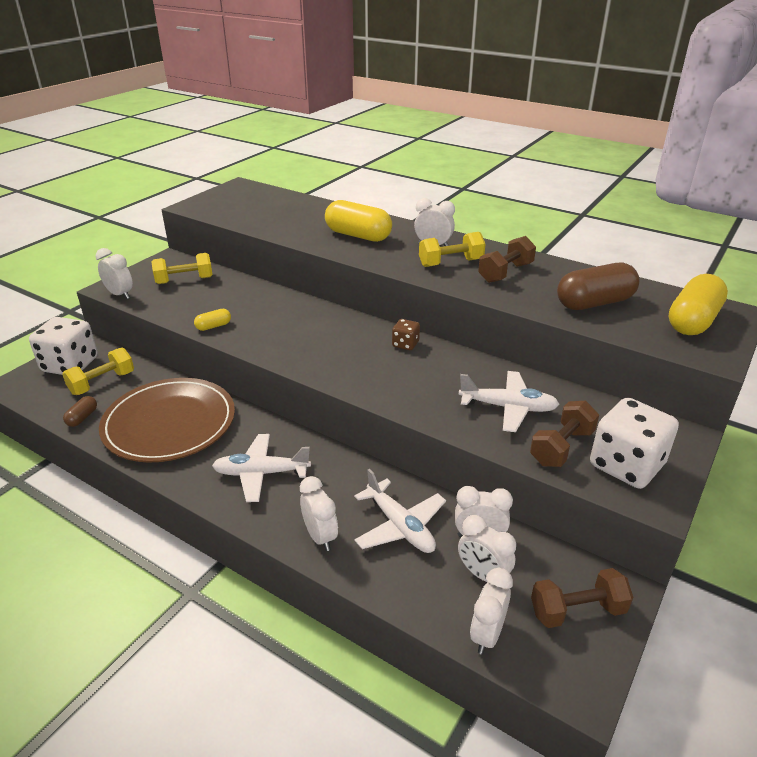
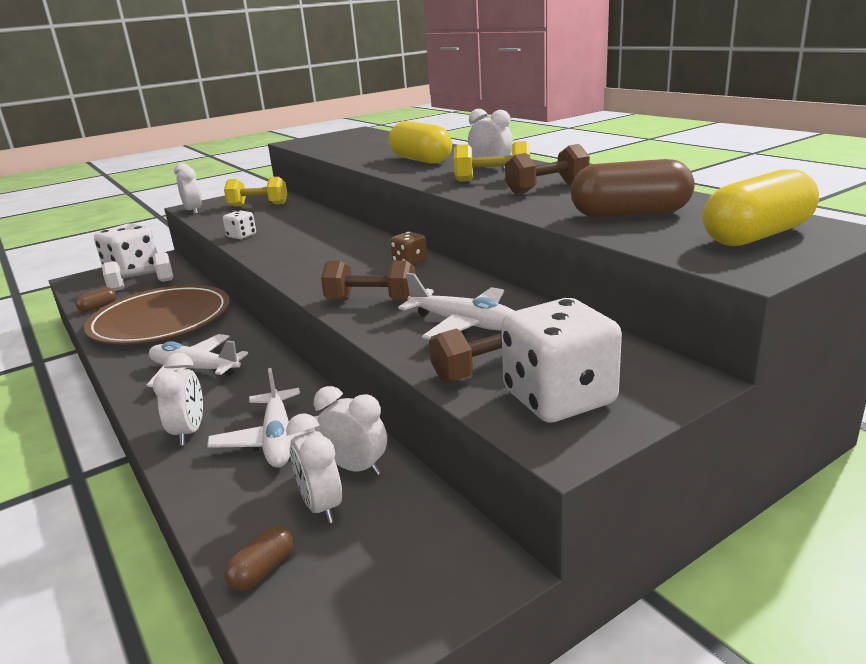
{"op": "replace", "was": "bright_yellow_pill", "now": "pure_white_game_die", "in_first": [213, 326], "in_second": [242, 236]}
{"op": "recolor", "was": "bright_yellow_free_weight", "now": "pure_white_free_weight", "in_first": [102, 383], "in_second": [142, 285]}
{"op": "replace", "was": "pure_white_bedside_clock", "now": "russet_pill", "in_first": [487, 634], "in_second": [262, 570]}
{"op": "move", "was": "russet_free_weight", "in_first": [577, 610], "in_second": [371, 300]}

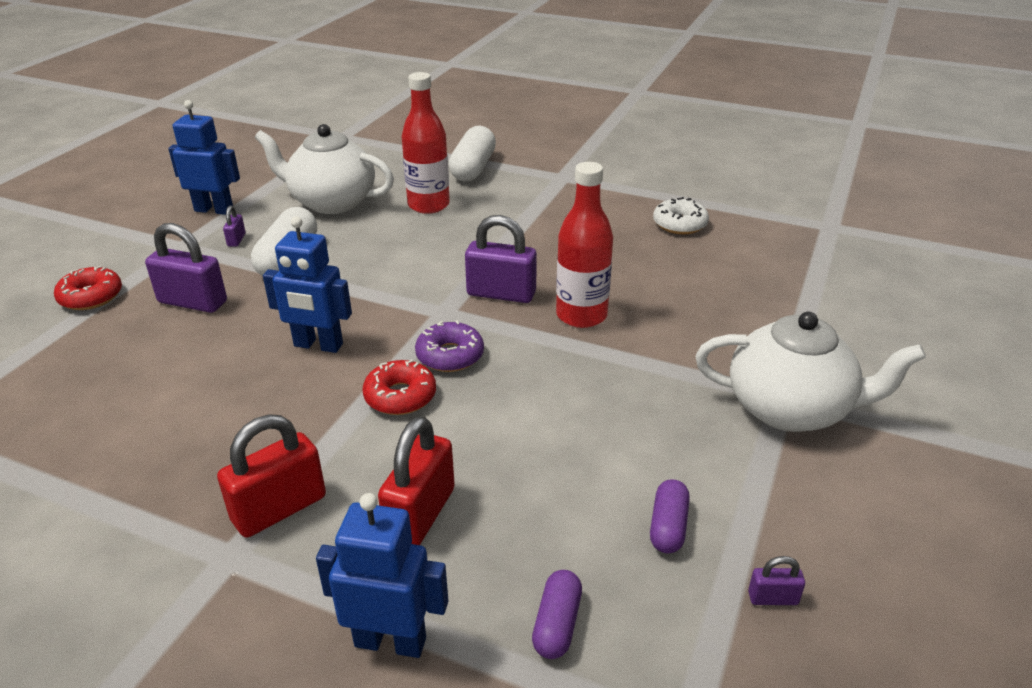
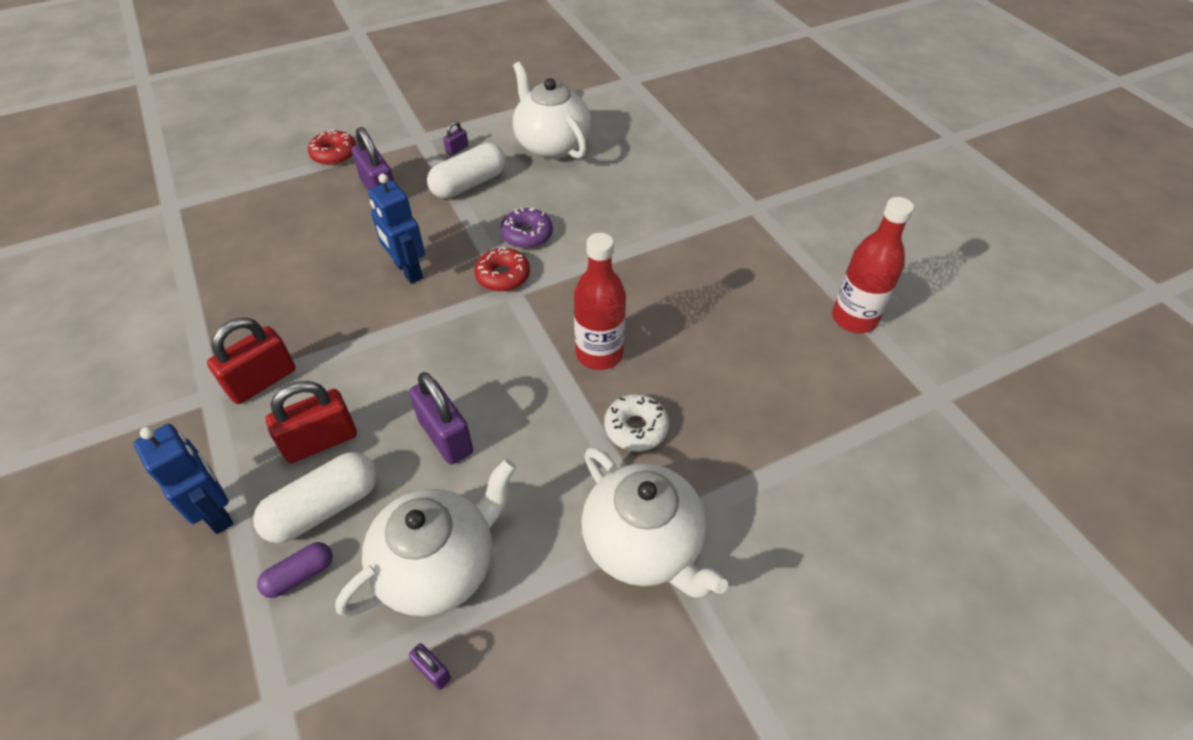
{"op": "move", "was": "scarlet_flask", "in_first": [428, 205], "in_second": [854, 318]}
{"op": "delete", "was": "royal_blue_robot_figure", "in_first": [214, 210]}
{"op": "move", "was": "pure_white_pill", "in_first": [473, 168], "in_second": [324, 508]}
{"op": "move", "was": "pure_white_doughnut", "in_first": [679, 224], "in_second": [636, 428]}
{"op": "move", "was": "royal_purple_padlock", "in_first": [501, 294], "in_second": [445, 436]}
{"op": "move", "was": "royal_purple_doughnut", "in_first": [450, 355], "in_second": [527, 235]}
{"op": "move", "was": "scarlet_doughnut", "in_first": [400, 396], "in_second": [503, 276]}
{"op": "rotate", "was": "scarlet_padlock", "in_first": [279, 509], "in_second": [262, 381], "clockwise": -45}
{"op": "replace", "was": "royal_purple_pill", "now": "pure_white_teapot", "in_first": [668, 526], "in_second": [439, 566]}

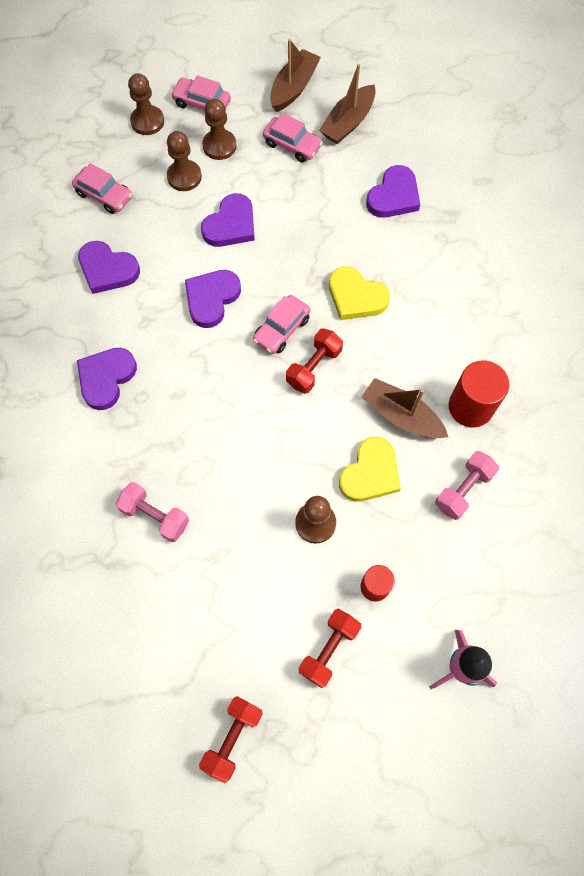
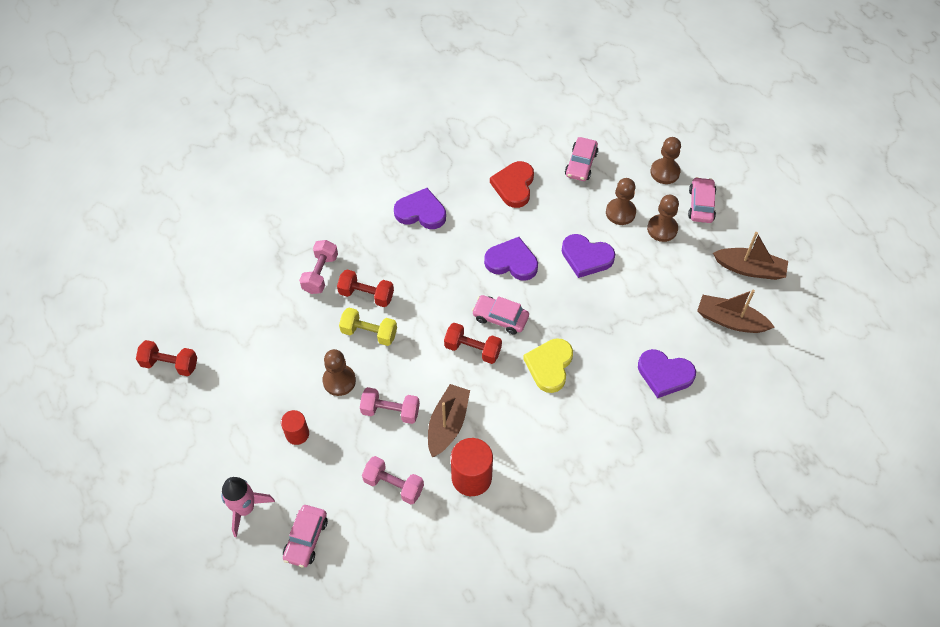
{"op": "move", "was": "rosy_toy_car", "in_first": [292, 145], "in_second": [306, 539]}
{"op": "recolor", "was": "royal_purple_heart", "now": "scarlet_heart", "in_first": [107, 269], "in_second": [514, 186]}
{"op": "replace", "was": "bright_yellow_heart", "now": "rosy_free_weight", "in_first": [370, 473], "in_second": [390, 411]}
{"op": "move", "was": "scarlet_free_weight", "in_first": [329, 649], "in_second": [366, 295]}
{"op": "insert", "now": "bright_yellow_free_weight", "in_second": [369, 333]}

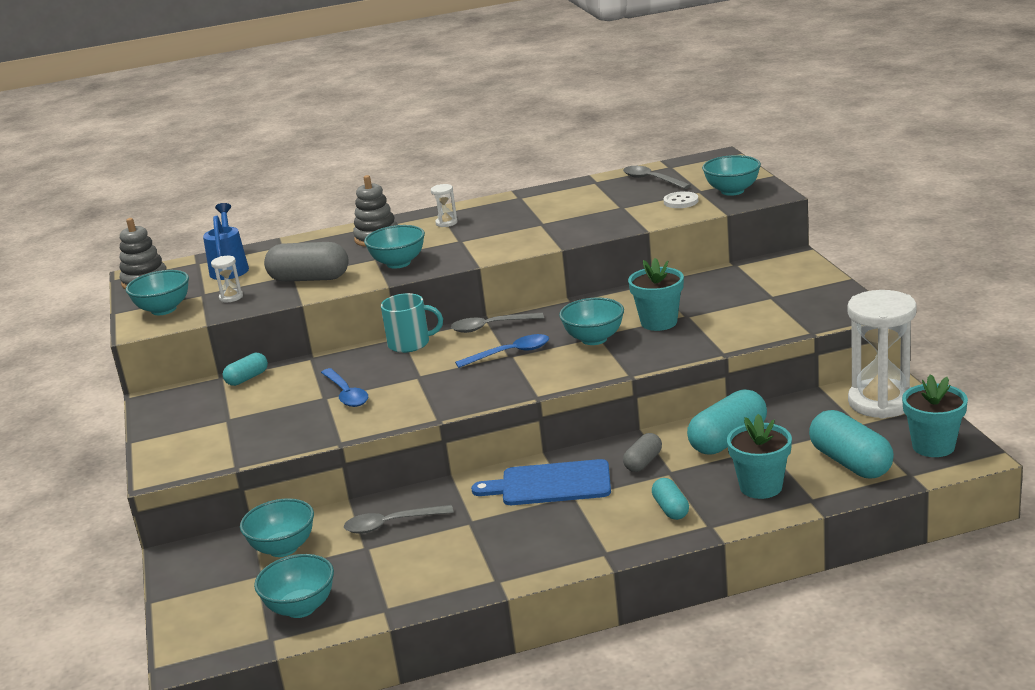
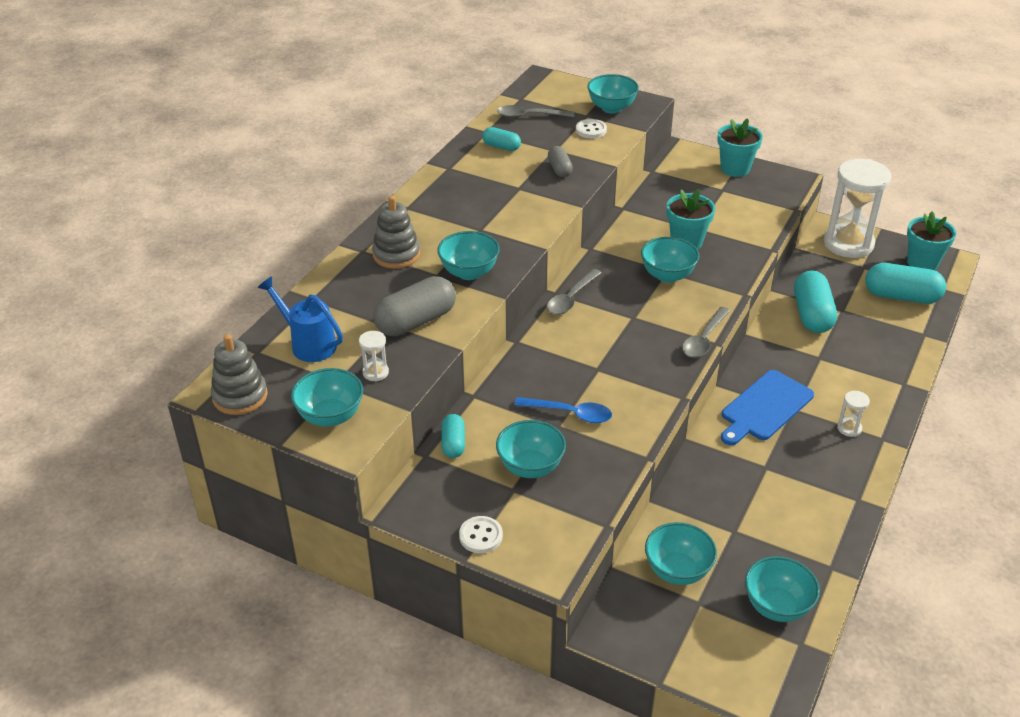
{"op": "move", "was": "pure_white_sand_timer", "in_first": [446, 223], "in_second": [849, 428]}
{"op": "delete", "was": "aqua_coffee_mug", "in_first": [410, 343]}
{"op": "delete", "was": "royal_blue_teaspoon", "in_first": [510, 353]}
{"op": "move", "was": "aqua_potted_plant", "in_first": [761, 487], "in_second": [735, 169]}
{"op": "move", "was": "grey_pill", "in_first": [643, 462], "in_second": [559, 169]}
{"op": "move", "was": "aqua_pill", "in_first": [671, 509], "in_second": [501, 147]}
{"op": "move", "was": "grey_teaspoon", "in_first": [391, 524], "in_second": [704, 339]}
{"op": "insert", "now": "aqua_serving_bowl", "in_second": [530, 467]}
{"op": "insert", "now": "pure_white_sewing_button", "in_second": [480, 536]}

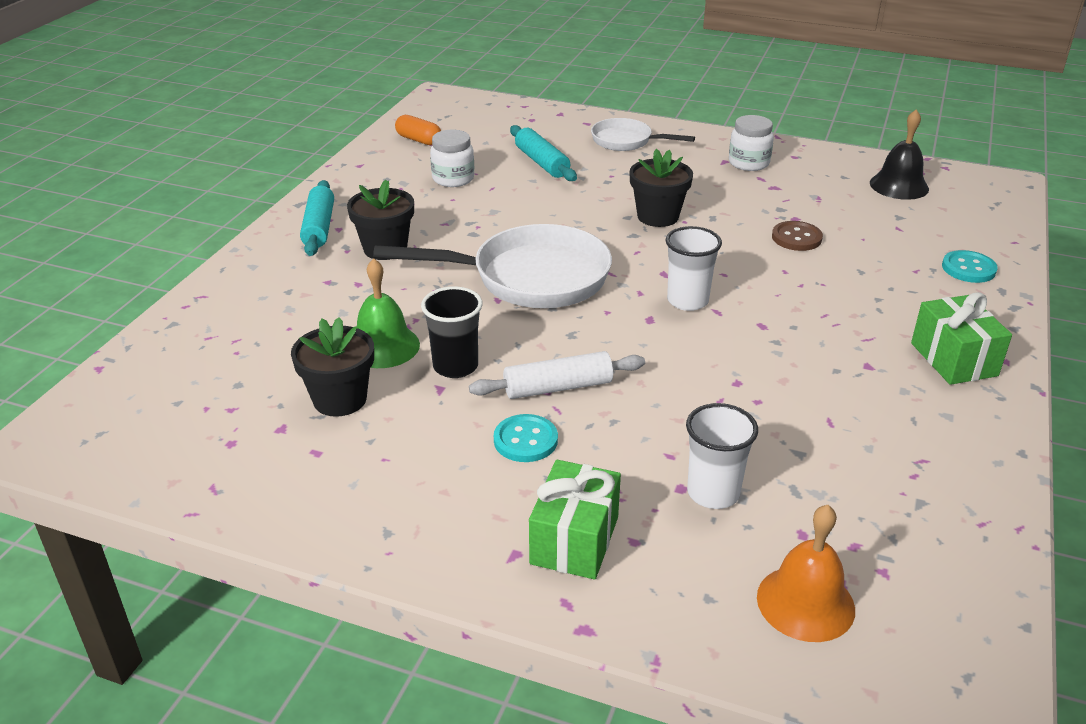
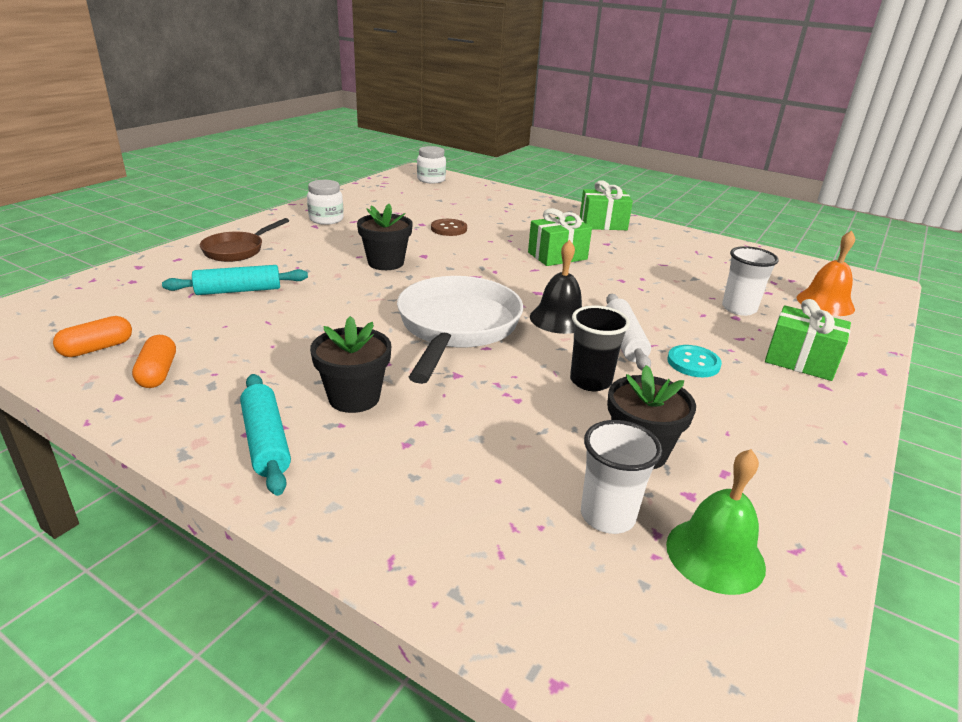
{"op": "move", "was": "jet-black_bell", "in_first": [899, 186], "in_second": [559, 319]}
{"op": "recolor", "was": "pure_white_pan", "now": "russet_pan", "in_first": [626, 141], "in_second": [237, 250]}
{"op": "move", "was": "pure_white_jar", "in_first": [453, 179], "in_second": [431, 180]}
{"op": "rotate", "was": "aqua_dough_roller", "in_first": [319, 227], "in_second": [266, 441], "clockwise": 60}
{"op": "move", "was": "pure_white_cup", "in_first": [687, 301], "in_second": [607, 516]}
{"op": "delete", "was": "aqua_sewing_button", "in_first": [968, 268]}
{"op": "move", "was": "emerald_bell", "in_first": [383, 346], "in_second": [715, 555]}
{"op": "insert", "now": "emerald_present", "in_second": [557, 256]}
{"op": "insert", "now": "bright_orange_pill", "in_second": [158, 373]}

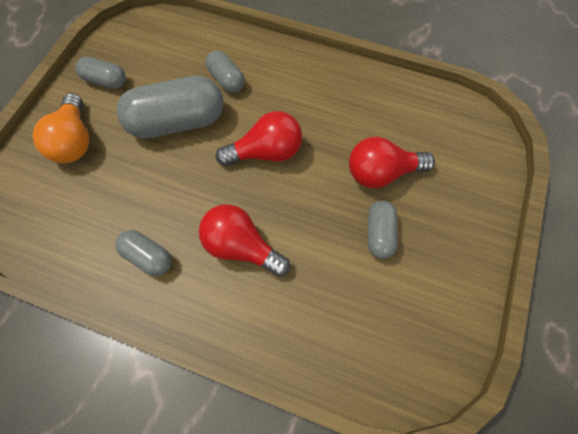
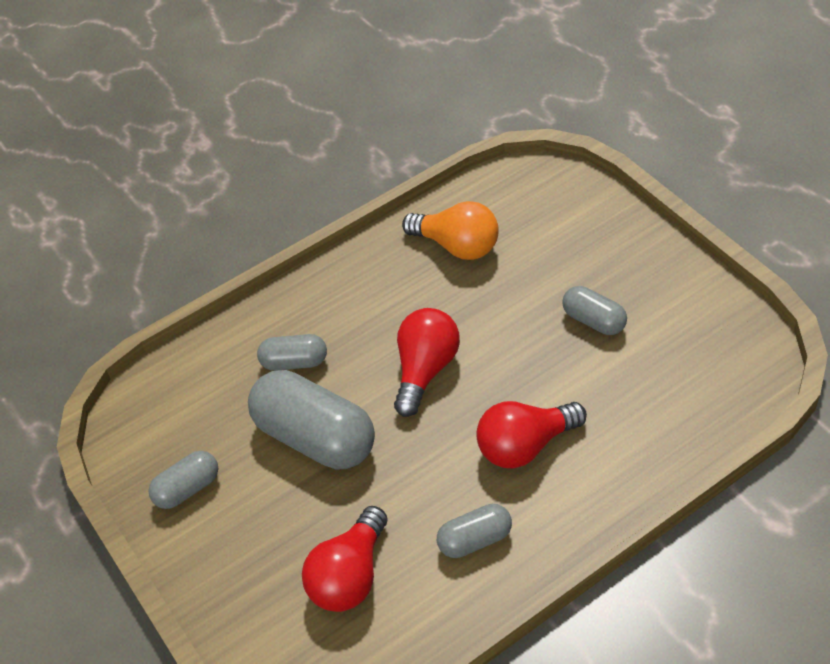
{"op": "rotate", "was": "grey_pill", "in_first": [177, 122], "in_second": [315, 437], "clockwise": -75}
{"op": "move", "was": "bright_orange_lightbulb", "in_first": [74, 141], "in_second": [457, 246]}
{"op": "move", "was": "scarlet_lightbulb", "in_first": [382, 173], "in_second": [350, 575]}

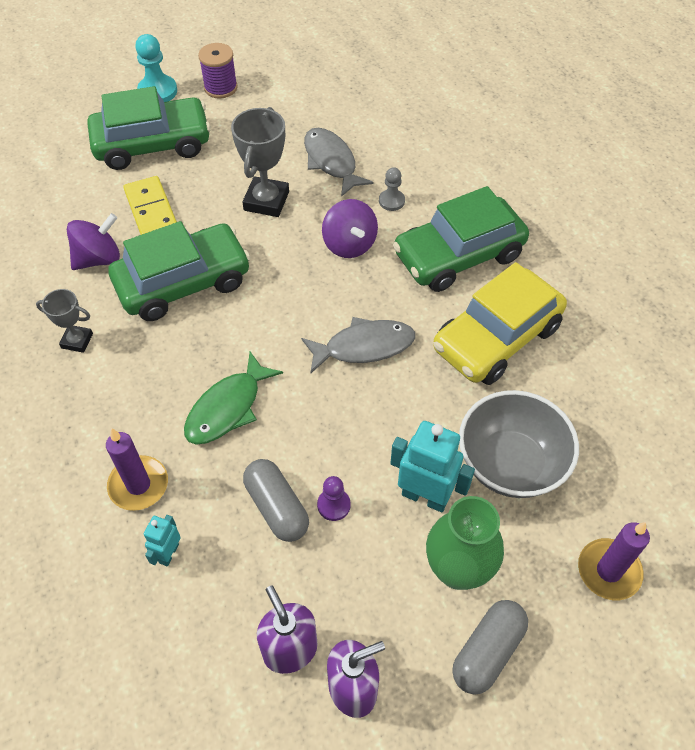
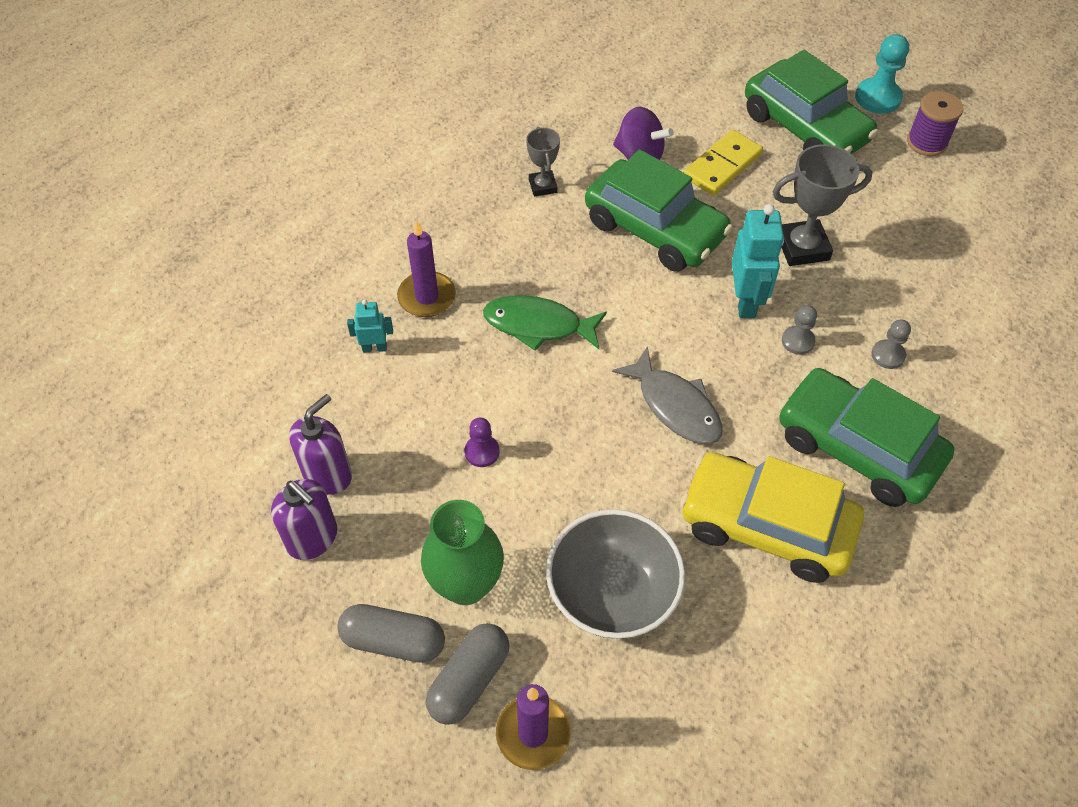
{"op": "delete", "was": "grey_fish", "in_first": [331, 162]}
{"op": "replace", "was": "royal_purple_toy_top", "now": "grey_chess_pawn", "in_first": [349, 244], "in_second": [797, 341]}
{"op": "move", "was": "aqua_robot_figure", "in_first": [425, 496], "in_second": [745, 301]}
{"op": "move", "was": "grey_pill", "in_first": [277, 507], "in_second": [469, 680]}

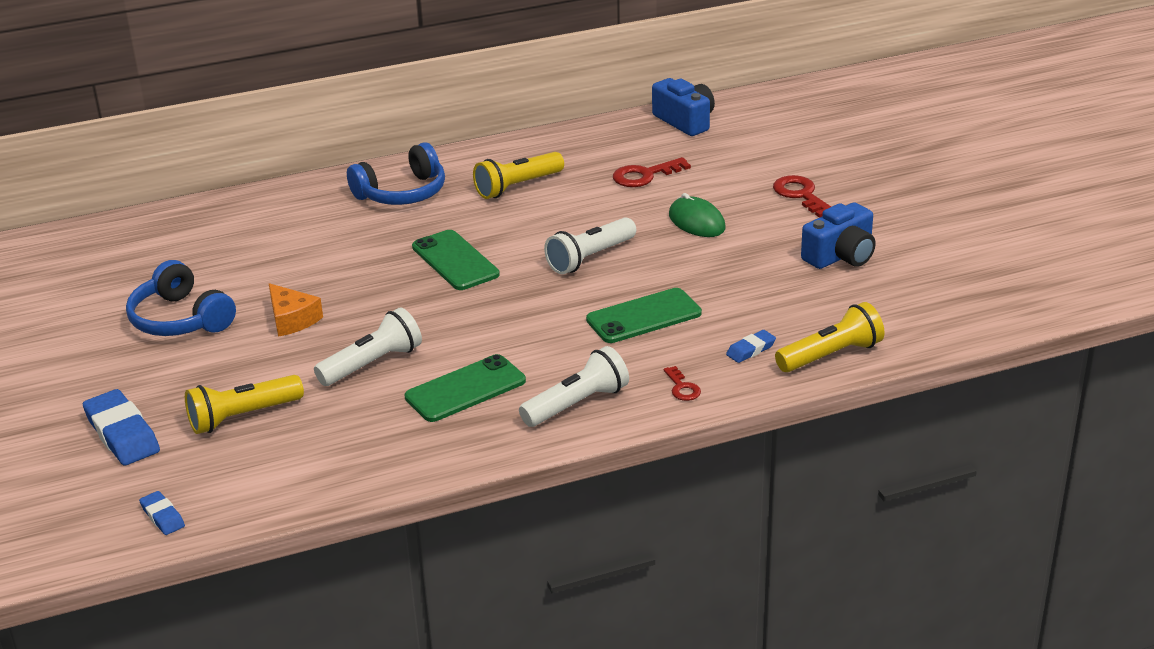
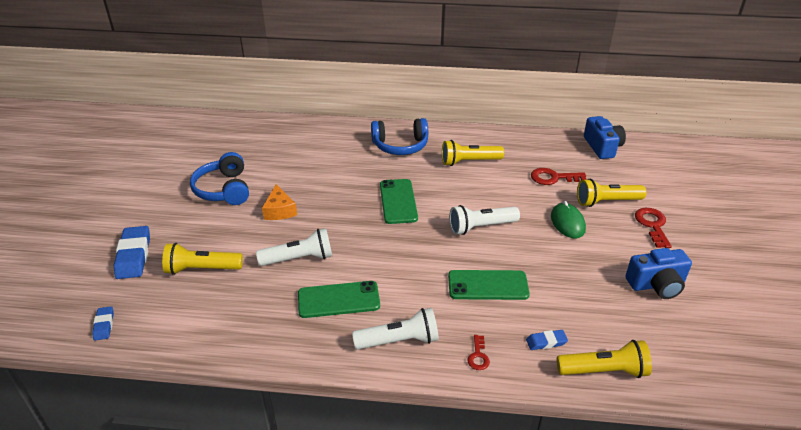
{"op": "insert", "now": "bright_yellow_torch", "in_second": [606, 202]}

